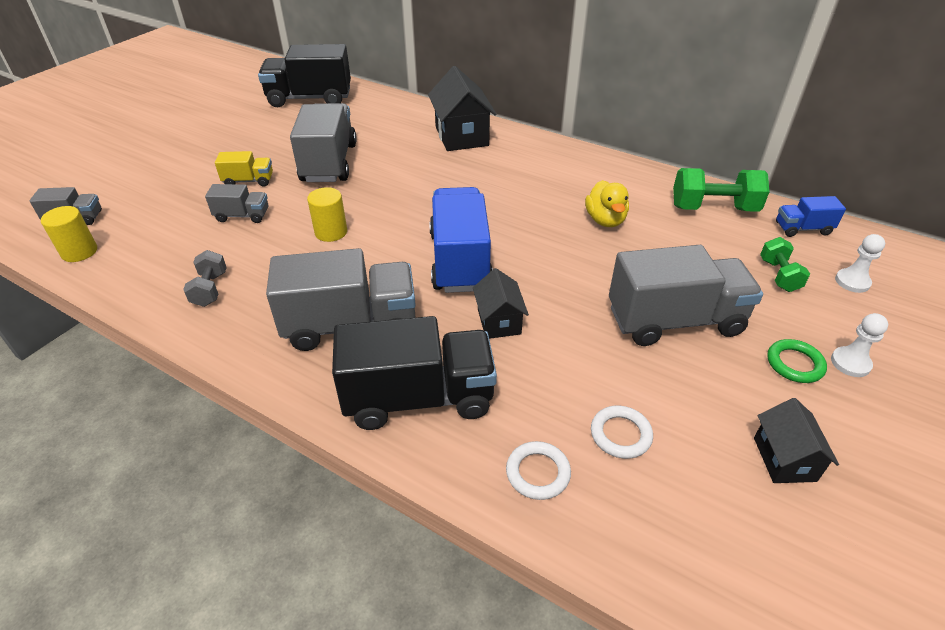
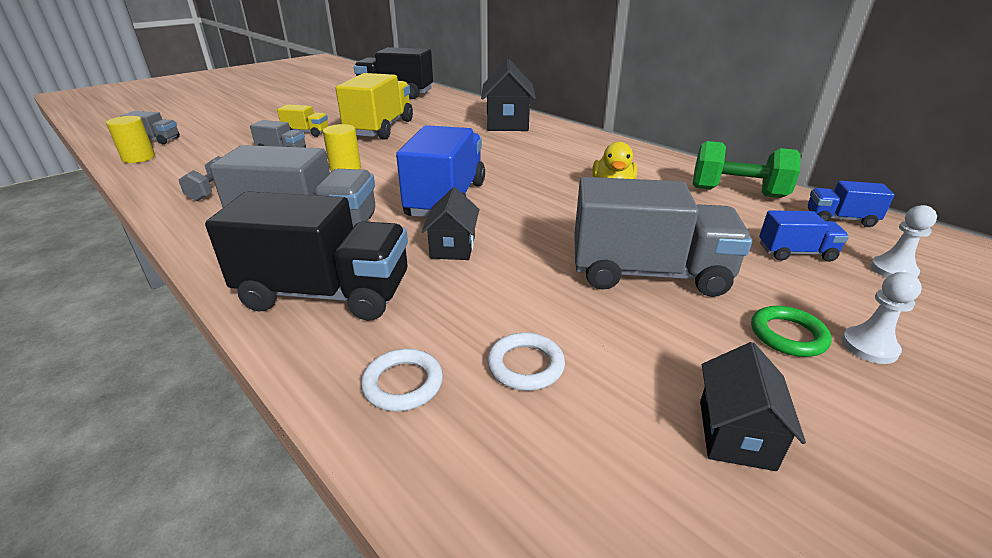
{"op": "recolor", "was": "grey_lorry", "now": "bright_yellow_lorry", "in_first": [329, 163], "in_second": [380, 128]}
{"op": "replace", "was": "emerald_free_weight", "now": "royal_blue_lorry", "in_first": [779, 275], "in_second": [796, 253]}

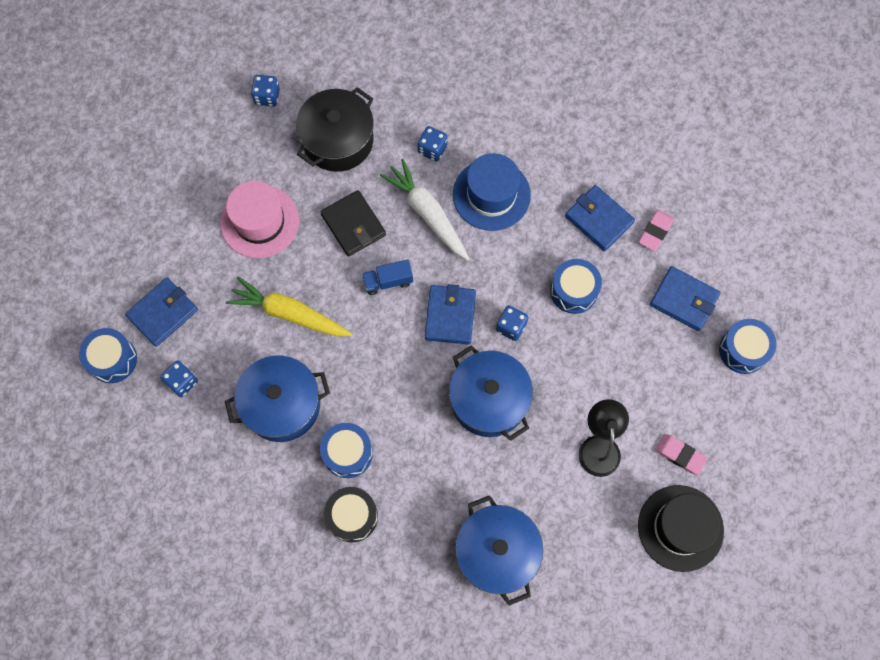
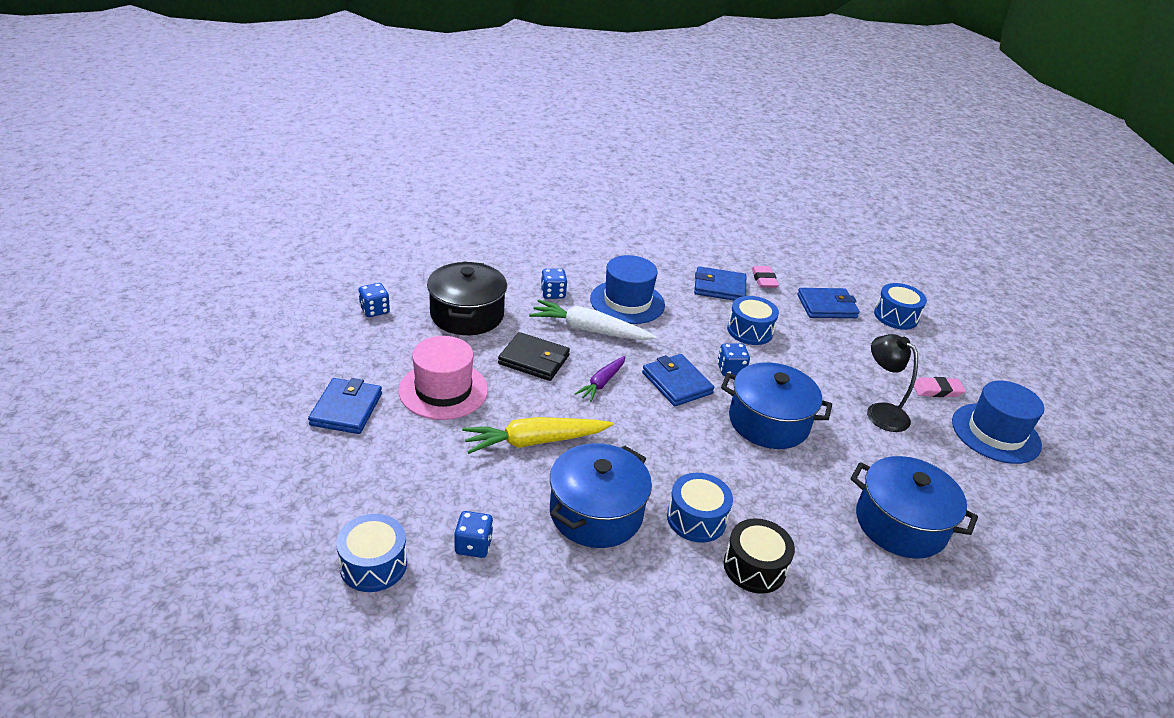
{"op": "replace", "was": "royal_blue_lorry", "now": "royal_purple_toy_carrot", "in_first": [388, 281], "in_second": [602, 383]}
{"op": "move", "was": "royal_blue_card_wallet", "in_first": [163, 313], "in_second": [346, 409]}
{"op": "recolor", "was": "jet-black_top_hat", "now": "royal_blue_top_hat", "in_first": [680, 528], "in_second": [995, 433]}

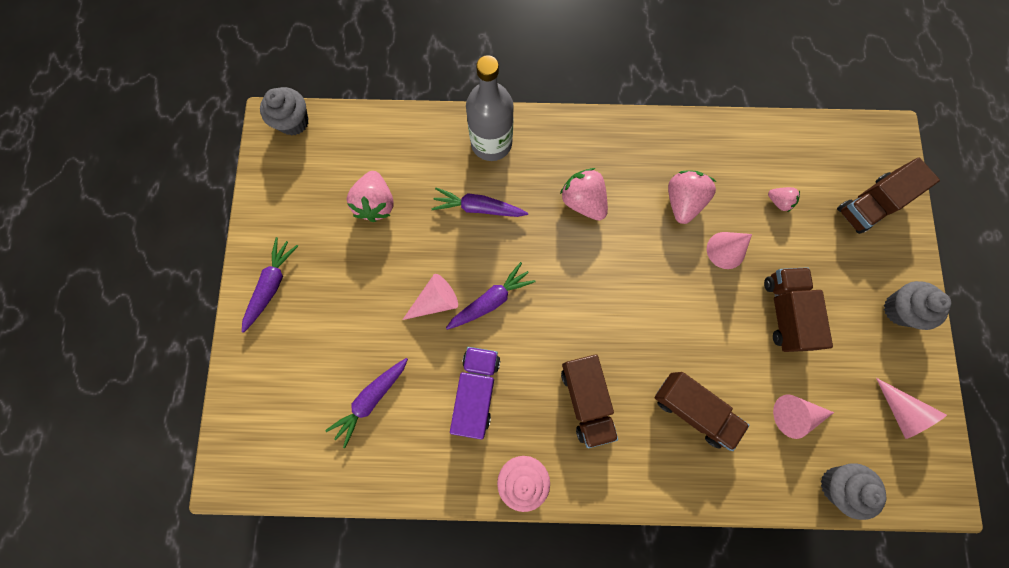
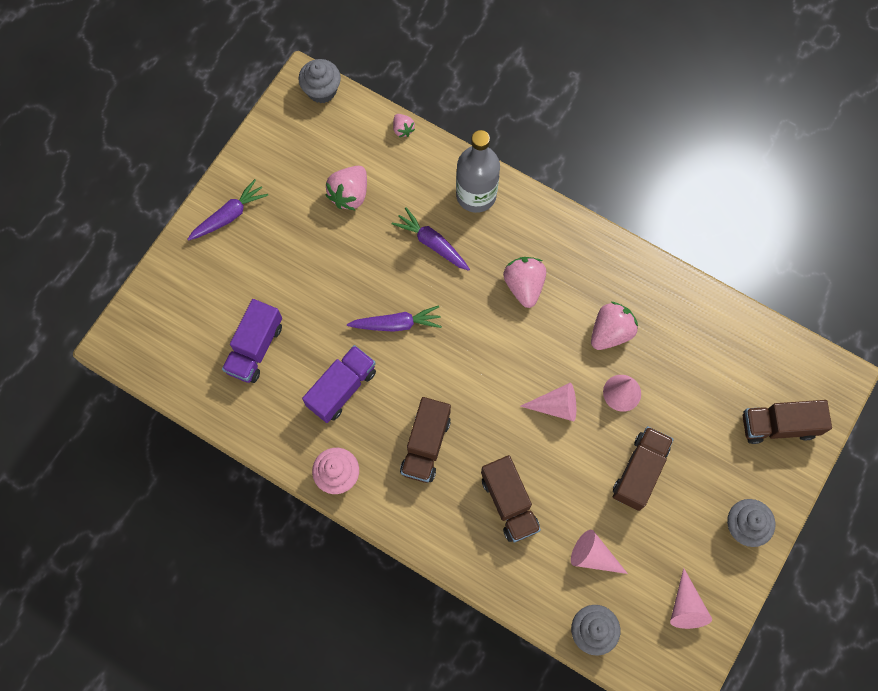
{"op": "move", "was": "rosy_berry", "in_first": [778, 202], "in_second": [403, 129]}
{"op": "move", "was": "rosy_cone", "in_first": [435, 301], "in_second": [556, 406]}
{"op": "replace", "was": "royal_purple_toy_carrot", "now": "royal_purple_lorry", "in_first": [371, 400], "in_second": [255, 348]}

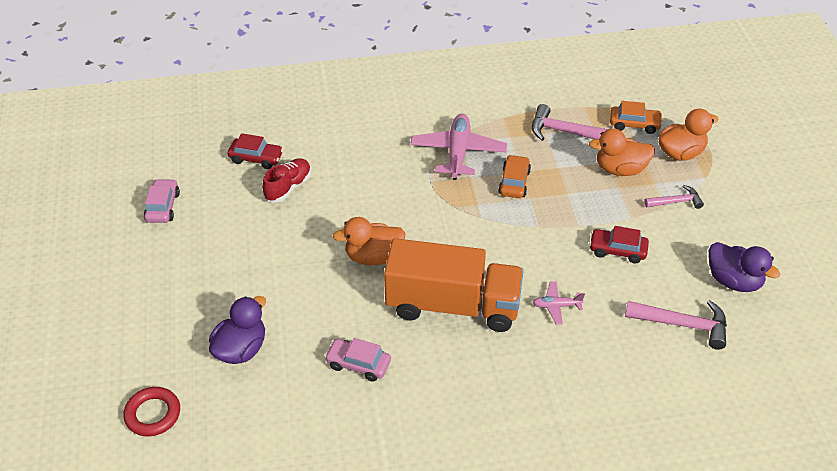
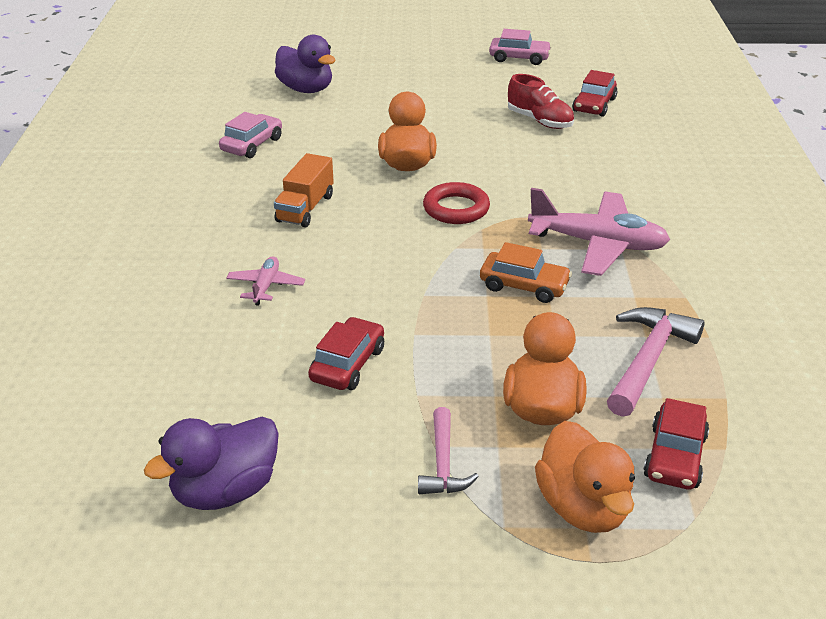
{"op": "recolor", "was": "bright_orange_toy_car", "now": "scarlet_toy_car", "in_first": [634, 124], "in_second": [675, 456]}
{"op": "resize", "was": "bright_orange_lorry", "in_first": [453, 305], "in_second": [305, 208], "ratio": 0.47}
{"op": "delete", "was": "rosy_carpenter's_hammer", "in_first": [683, 324]}
{"op": "move", "was": "scarlet_hoop", "in_first": [153, 414], "in_second": [456, 209]}

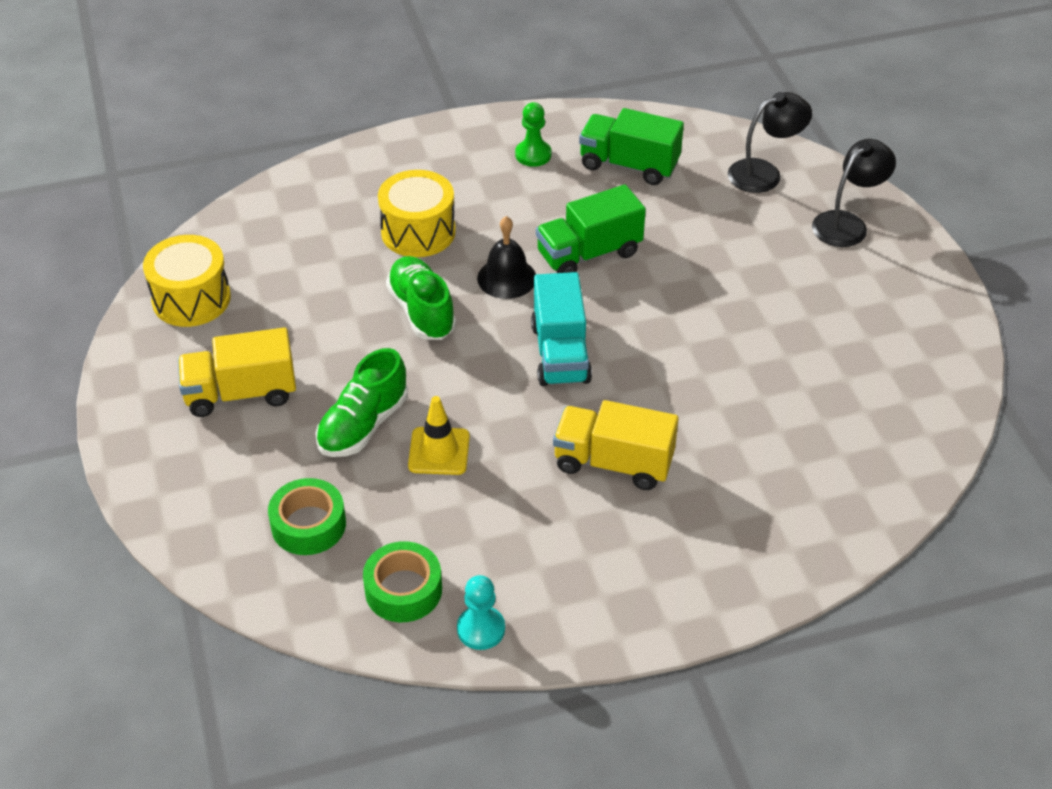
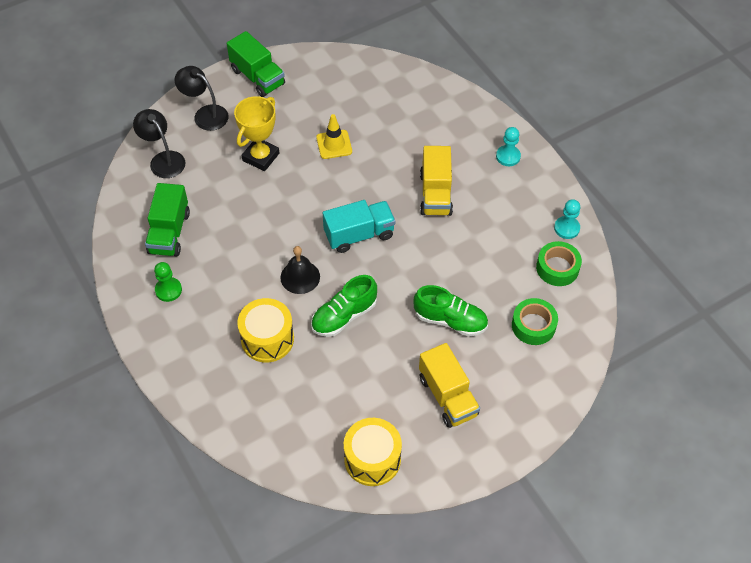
{"op": "move", "was": "emerald_lorry", "in_first": [589, 254], "in_second": [258, 77]}
{"op": "move", "was": "bright_yellow_traffic_cone", "in_first": [439, 451], "in_second": [334, 144]}
{"op": "insert", "now": "bright_yellow_prize_cup", "in_second": [261, 157]}
{"op": "insert", "now": "aqua_chess_pawn", "in_second": [508, 156]}

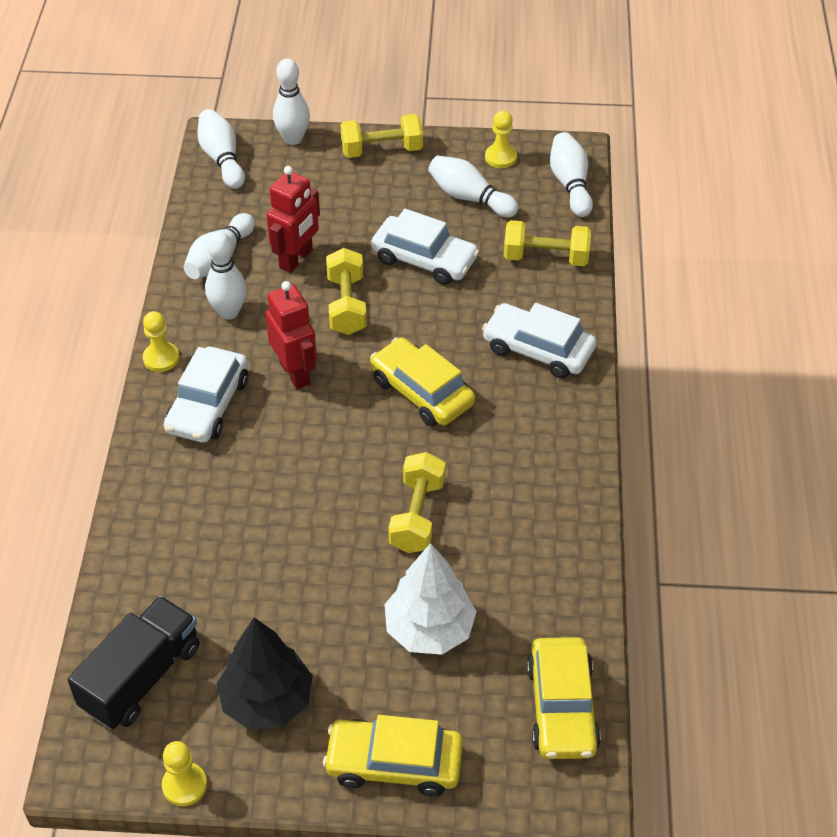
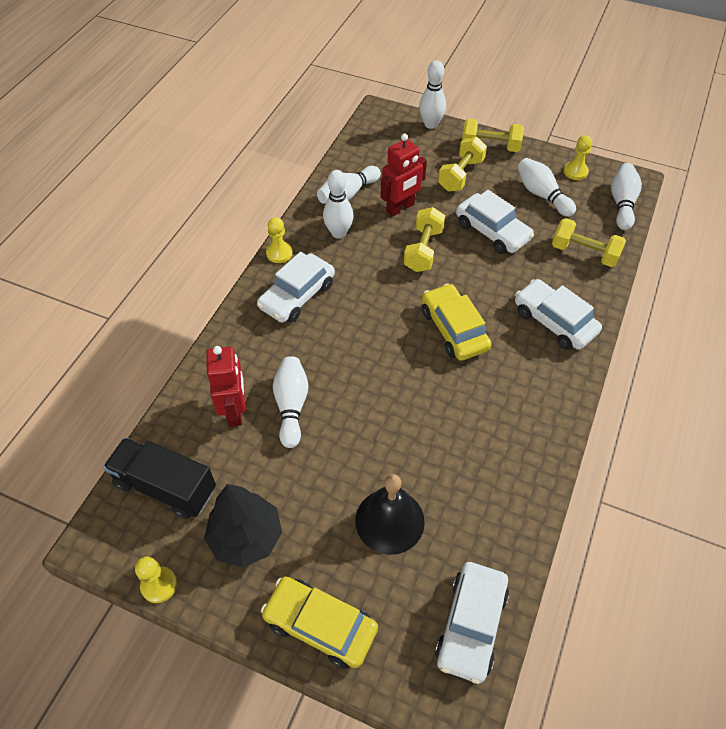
{"op": "move", "was": "pure_white_bowling_pin", "in_first": [222, 159], "in_second": [291, 406]}
{"op": "move", "was": "scarlet_robot_figure", "in_first": [295, 373], "in_second": [235, 411]}
{"op": "move", "was": "bright_yellow_free_weight", "in_first": [417, 515], "in_second": [460, 175]}
{"op": "replace", "was": "pure_white_toy_tree", "now": "jet-black_bell", "in_first": [429, 629], "in_second": [389, 521]}
{"op": "rotate", "was": "jet-black_lorry", "in_first": [141, 677], "in_second": [165, 487], "clockwise": -120}
{"op": "recolor", "was": "bright_yellow_toy_car", "now": "pure_white_toy_car", "in_first": [562, 707], "in_second": [471, 625]}

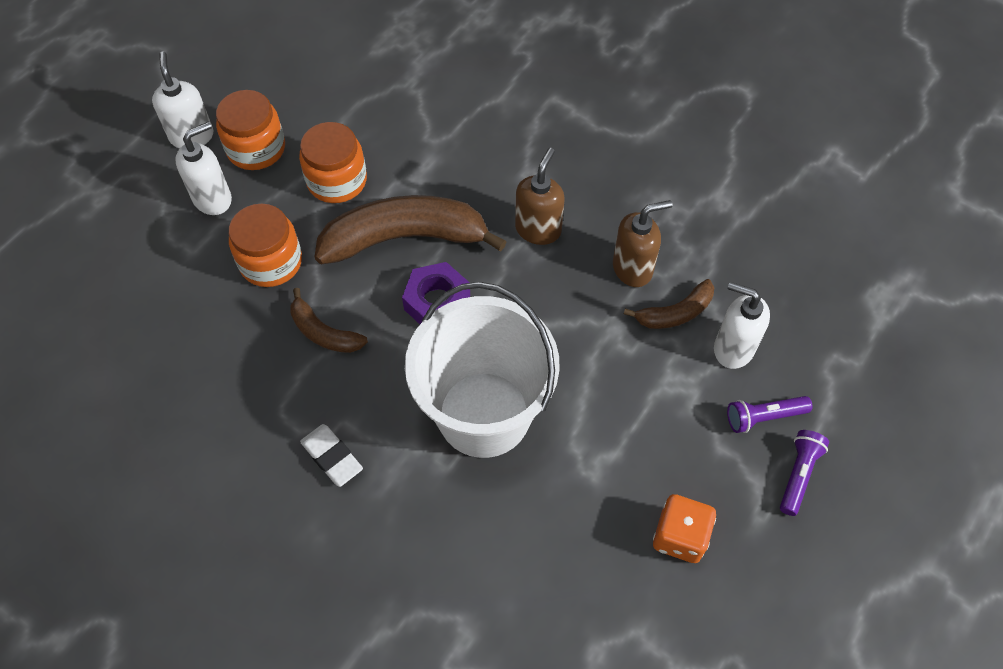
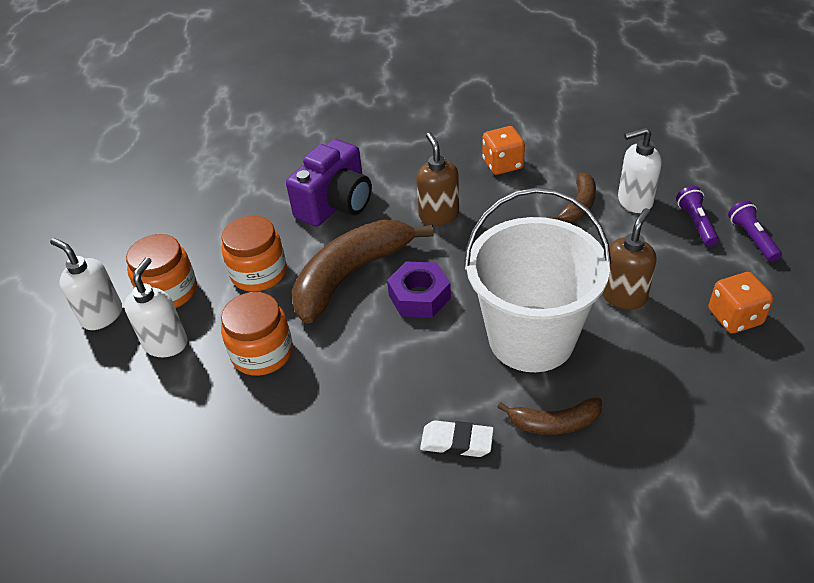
{"op": "move", "was": "russet_soap_dispenser", "in_first": [633, 268], "in_second": [623, 296]}
{"op": "move", "was": "russet_toy_banana", "in_first": [324, 332], "in_second": [554, 423]}
{"op": "rotate", "was": "royal_purple_torch", "in_first": [763, 417], "in_second": [696, 223], "clockwise": 135}
{"op": "insert", "now": "bright_orange_game_die", "in_second": [502, 164]}
{"op": "insert", "now": "royal_purple_camera", "in_second": [336, 204]}

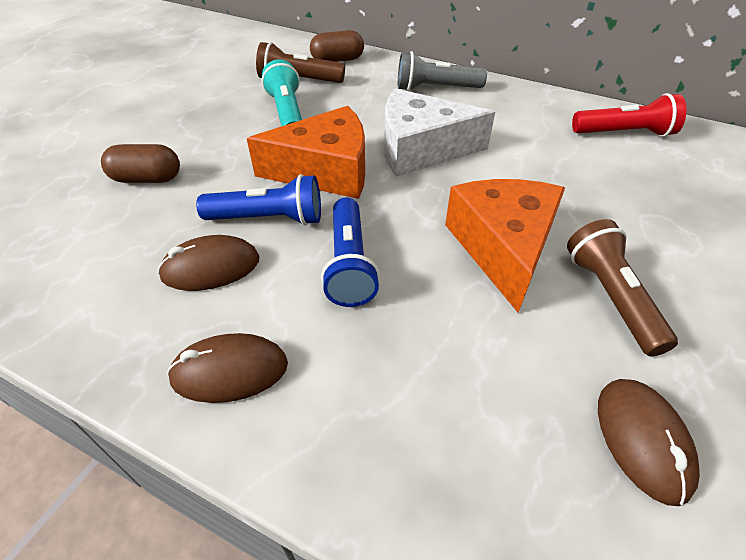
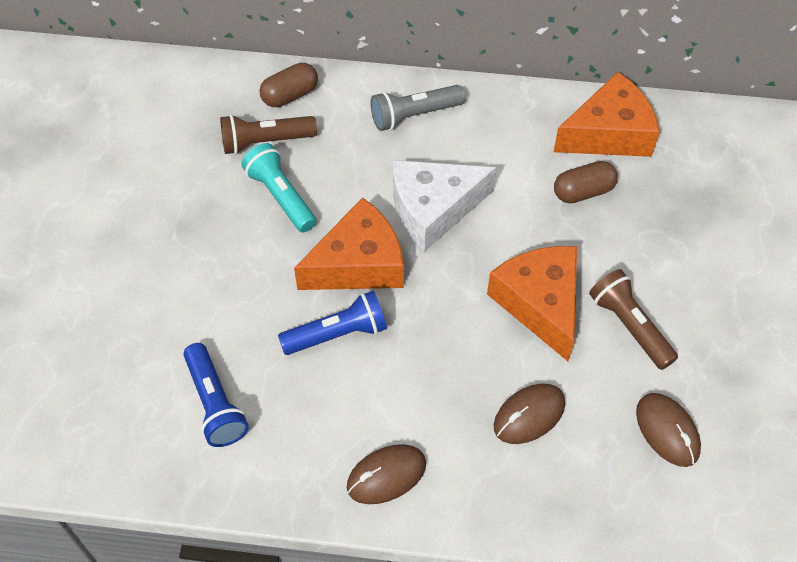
{"op": "replace", "was": "scarlet_torch", "now": "bright_orange_piece_of_cheese", "in_first": [624, 133], "in_second": [609, 133]}
{"op": "move", "was": "russet_pill", "in_first": [147, 179], "in_second": [583, 192]}
{"op": "move", "was": "royal_blue_torch", "in_first": [349, 264], "in_second": [215, 404]}
{"op": "move", "was": "russet_mouse", "in_first": [211, 268], "in_second": [529, 415]}

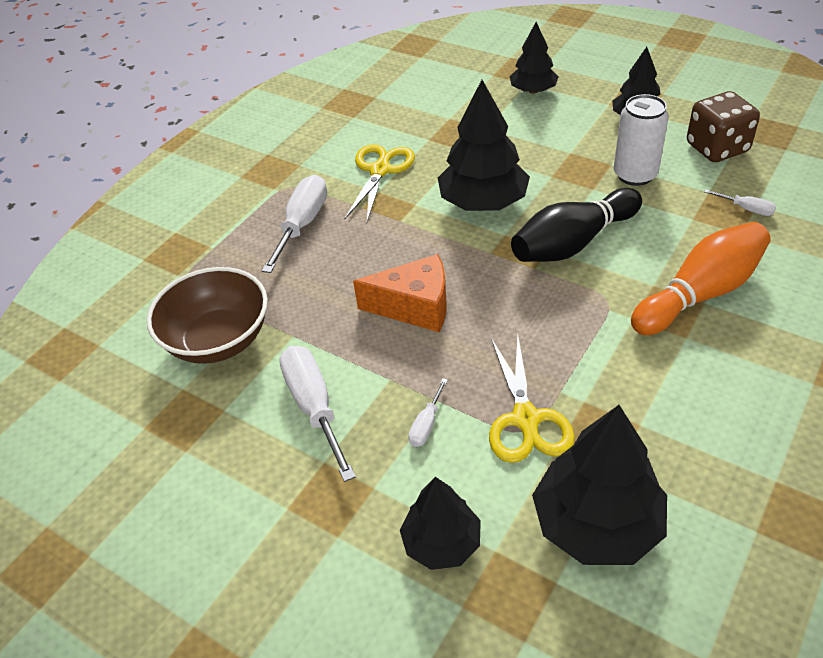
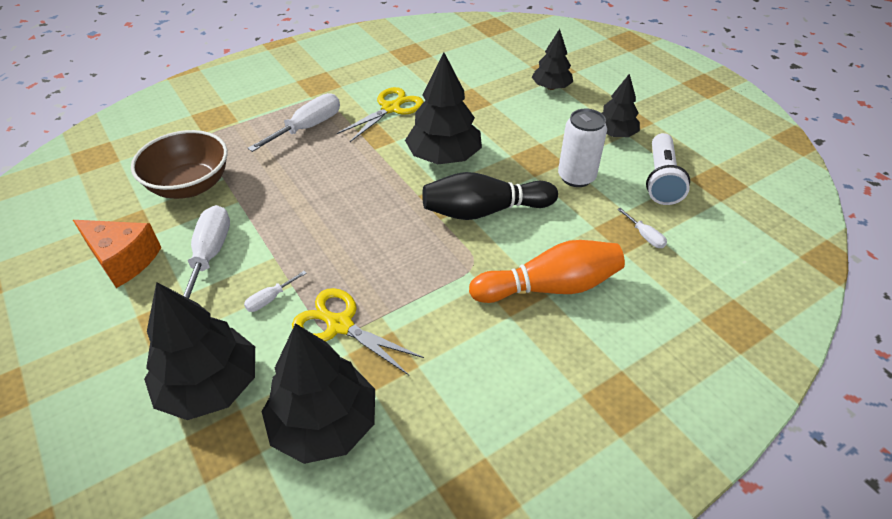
{"op": "replace", "was": "russet_game_die", "now": "pure_white_torch", "in_first": [717, 148], "in_second": [661, 180]}
{"op": "move", "was": "bright_orange_piece_of_cheese", "in_first": [415, 307], "in_second": [123, 260]}
{"op": "rotate", "was": "bright_yellow_scissors", "in_first": [526, 419], "in_second": [340, 325], "clockwise": 105}
{"op": "resize", "was": "jet-black_toy_tree", "in_first": [442, 542], "in_second": [210, 386], "ratio": 1.62}

